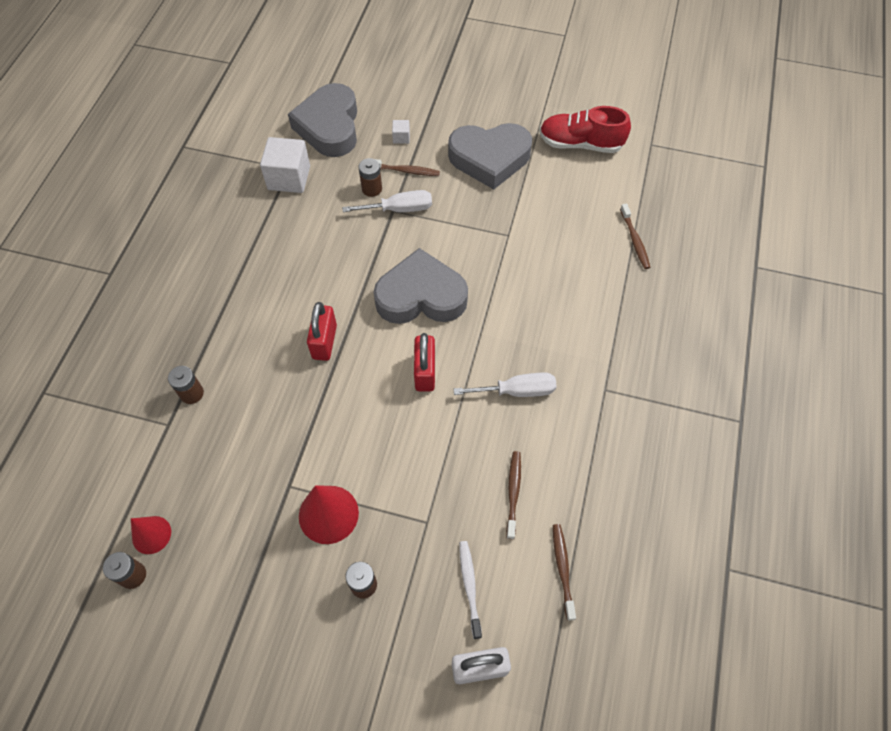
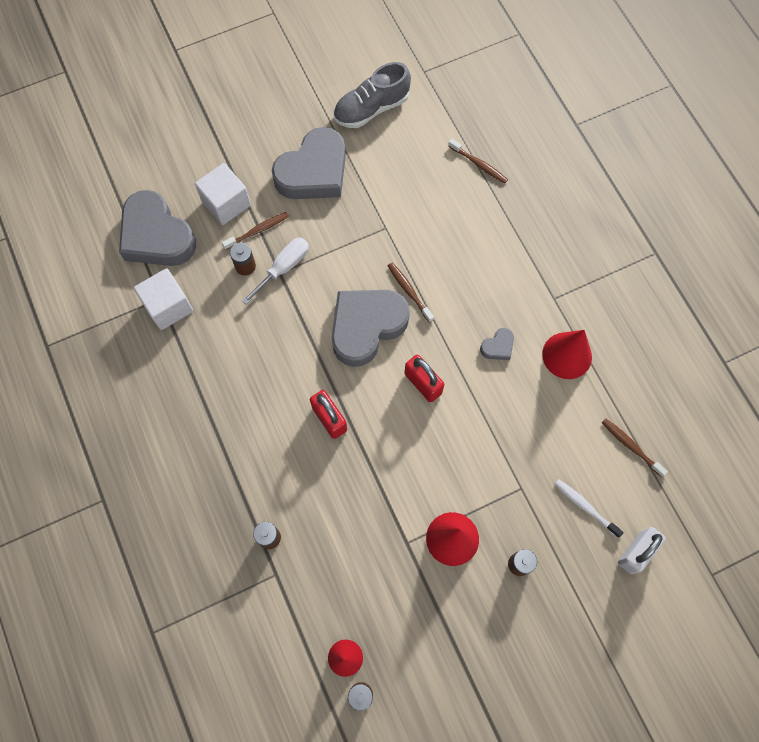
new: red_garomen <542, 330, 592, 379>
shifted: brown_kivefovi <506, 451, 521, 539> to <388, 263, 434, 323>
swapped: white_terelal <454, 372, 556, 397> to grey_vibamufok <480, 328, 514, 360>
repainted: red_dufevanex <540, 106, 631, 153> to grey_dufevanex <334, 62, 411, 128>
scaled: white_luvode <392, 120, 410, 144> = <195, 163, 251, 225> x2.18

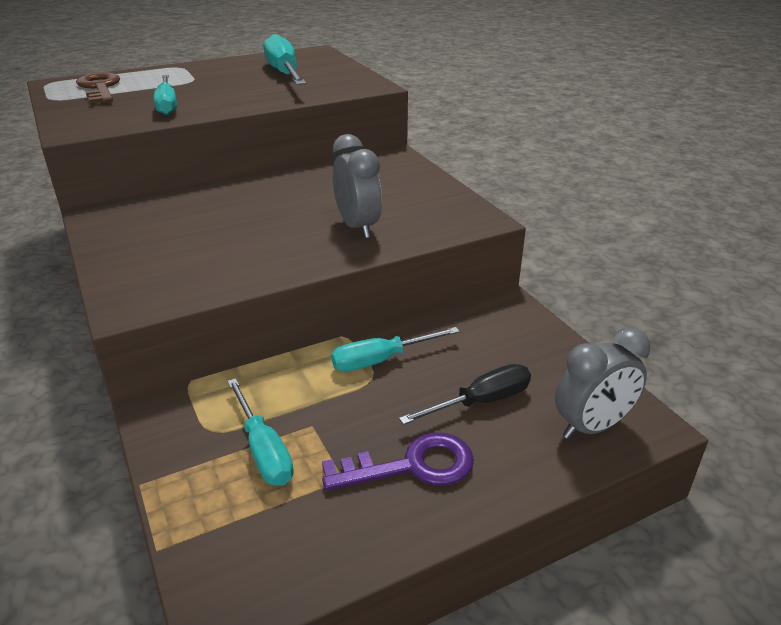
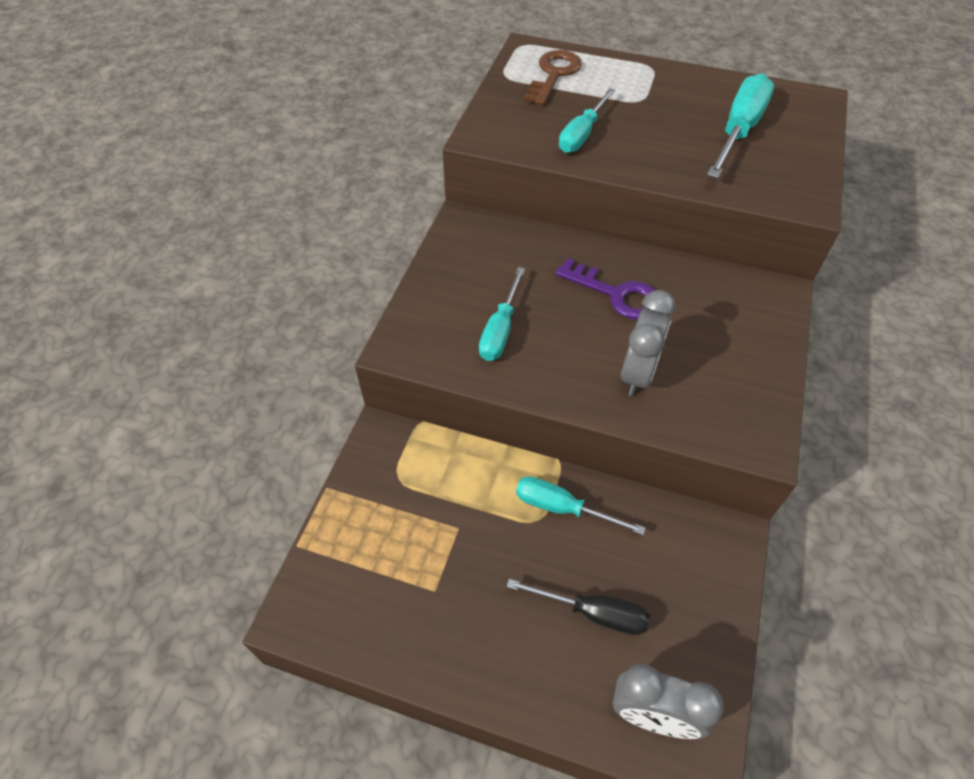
shifted: turquoise_terelal <227, 378, 294, 486> to <479, 267, 525, 361>; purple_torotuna <322, 432, 474, 491> to <555, 258, 656, 320>

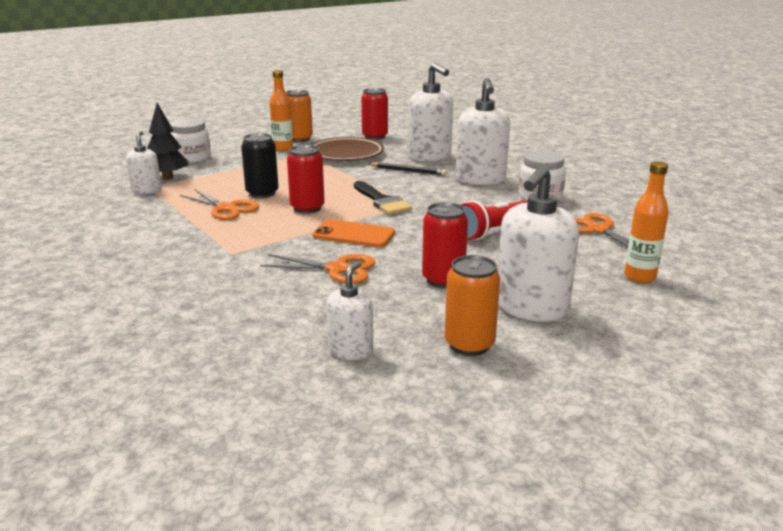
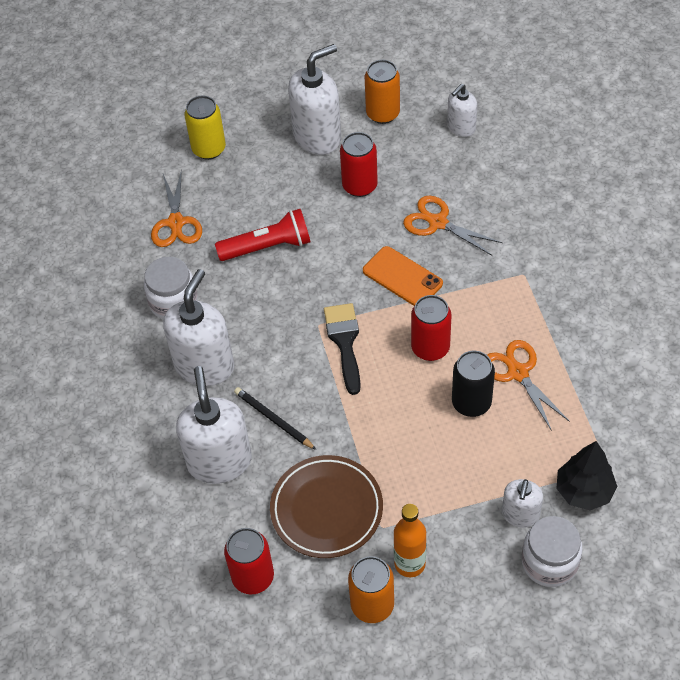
shifted: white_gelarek <126, 131, 162, 194> to <502, 479, 543, 528>
swapped: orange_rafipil <624, 161, 669, 283> to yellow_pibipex <184, 96, 226, 160>

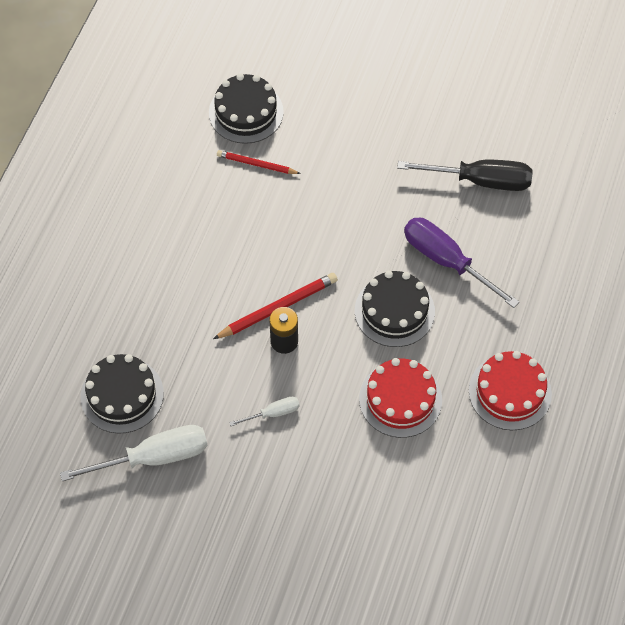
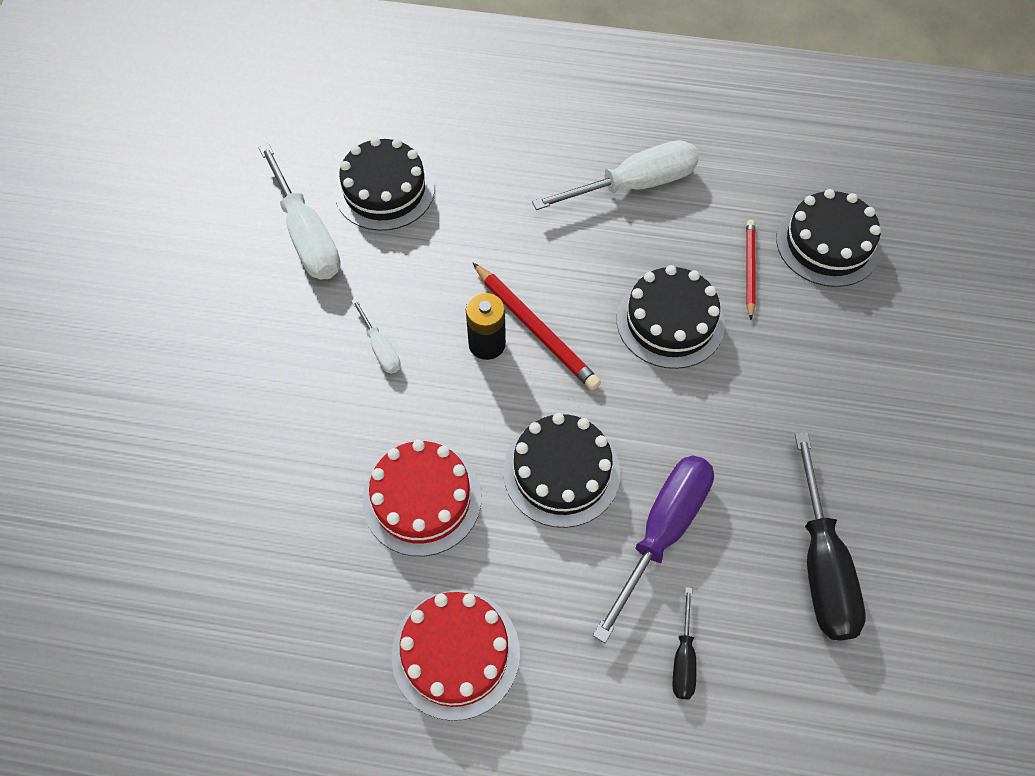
new: white_terelal <532, 140, 699, 210>; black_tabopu <617, 265, 725, 369>; black_terelal <673, 587, 696, 699>

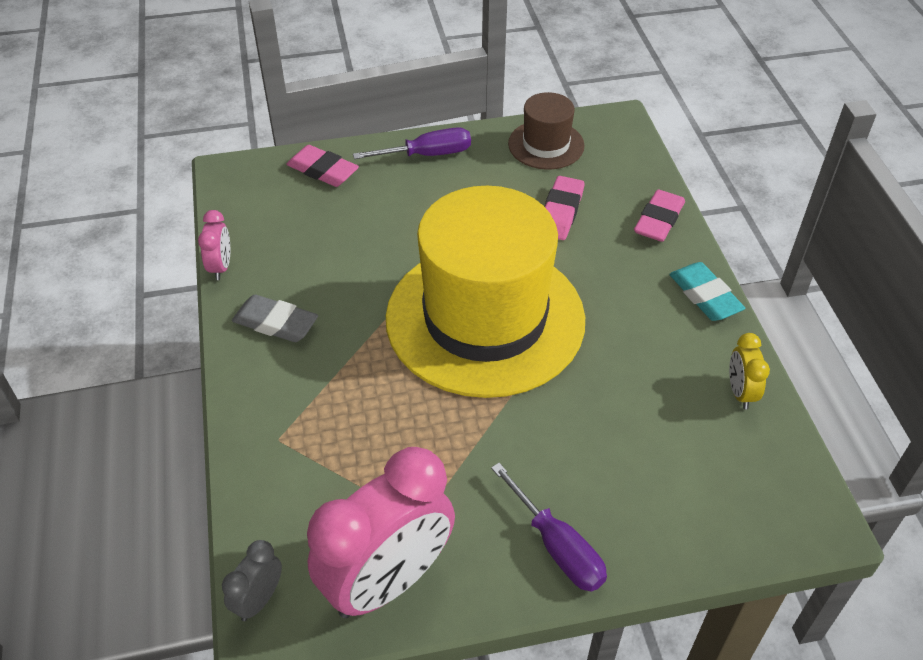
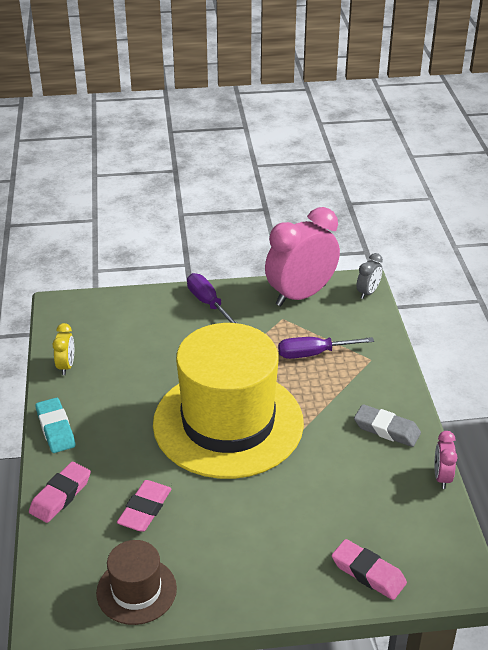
shifted: purple_terelal <353, 127, 471, 159> to <278, 337, 374, 359>

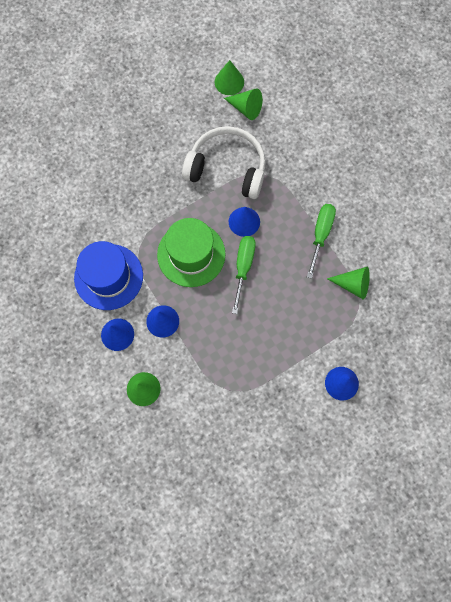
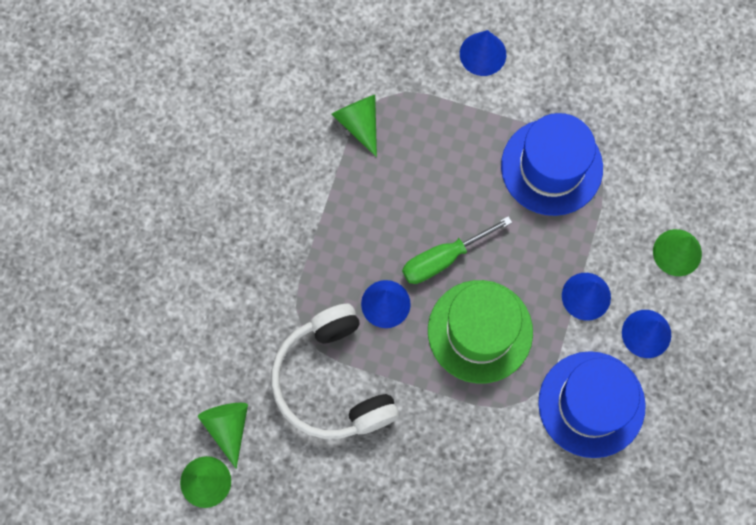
gone: green_terelal <307, 204, 336, 279>
new: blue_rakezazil <501, 113, 603, 216>

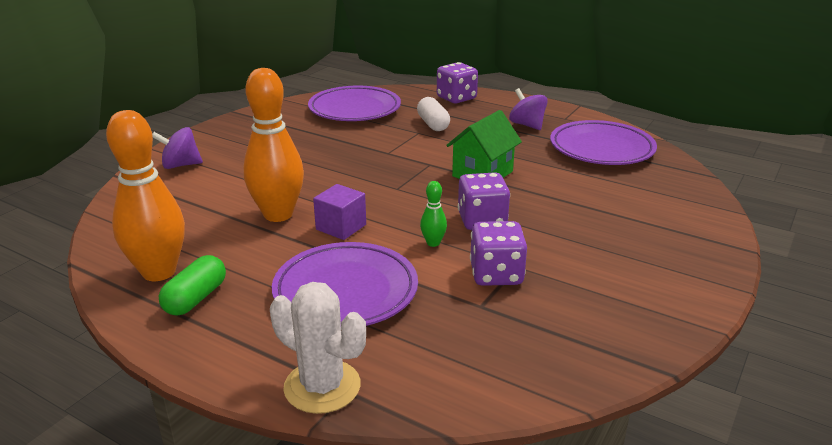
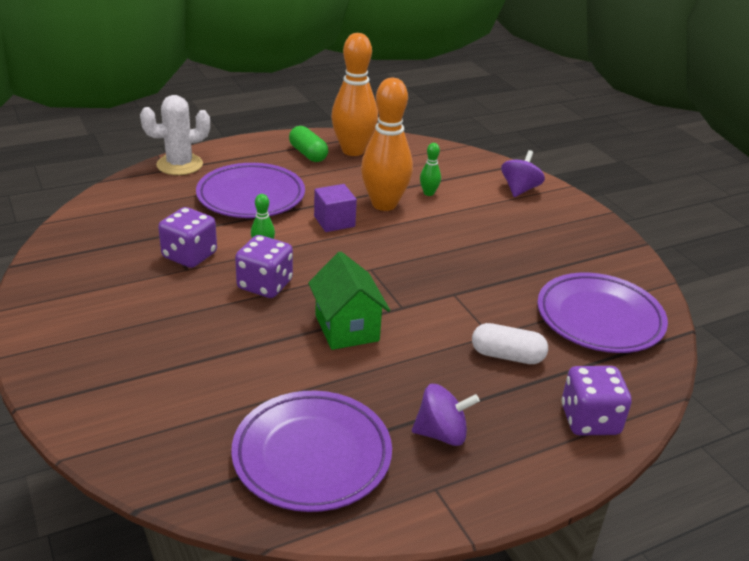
new: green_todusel <420, 143, 441, 196>

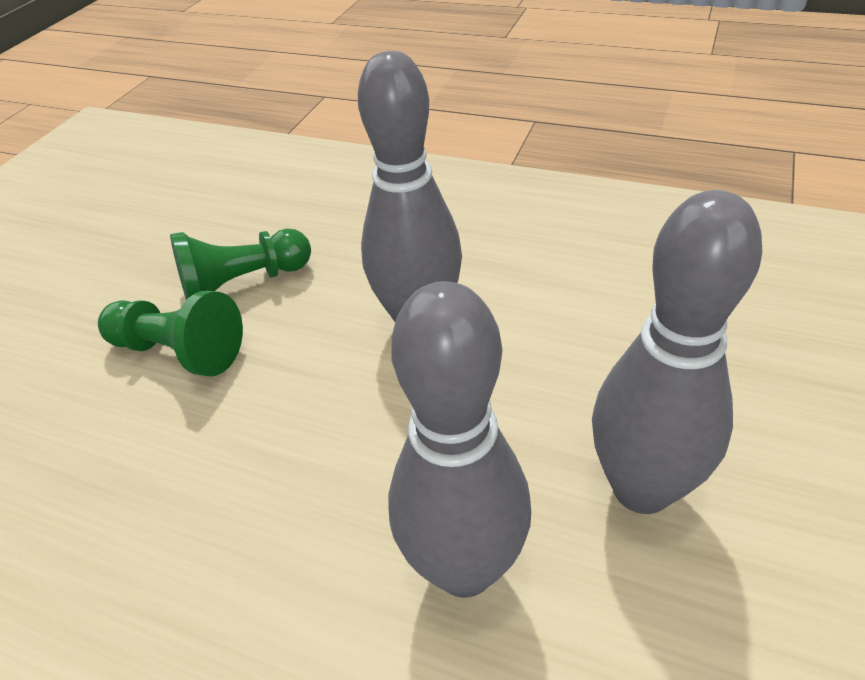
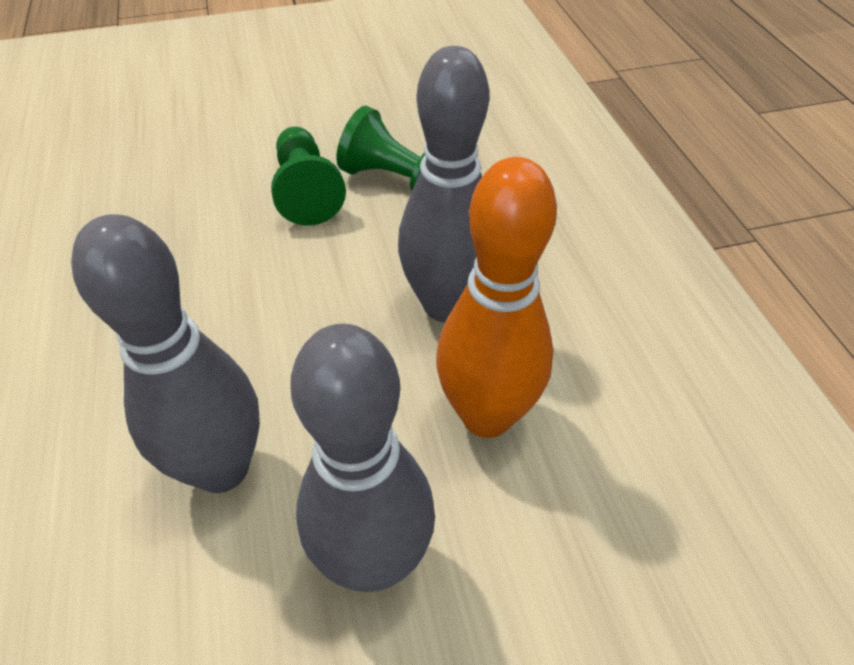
new: orange_todusel <436, 157, 557, 438>

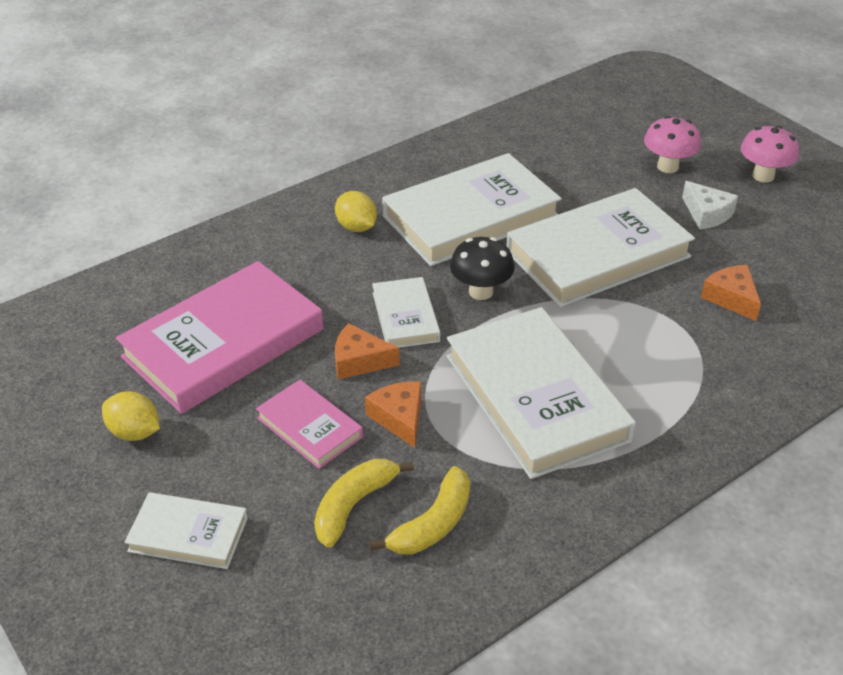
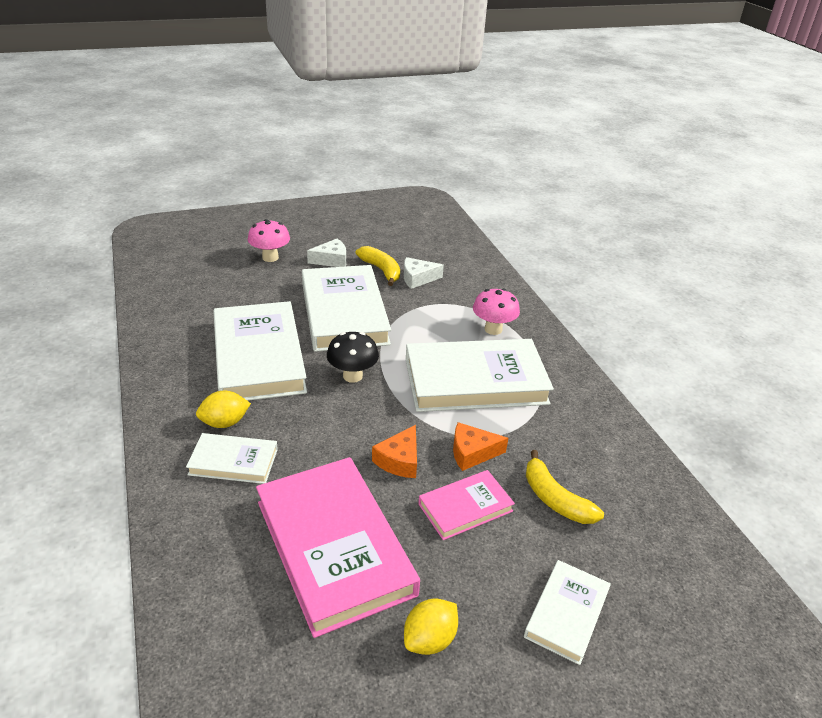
shifted: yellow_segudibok <370, 466, 470, 554> to <356, 246, 400, 286>; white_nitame <372, 277, 440, 348> to <186, 433, 278, 484>; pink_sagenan <741, 126, 799, 183> to <473, 288, 520, 335>
repainted: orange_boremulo <701, 265, 761, 321> to white_boremulo <404, 257, 444, 289>

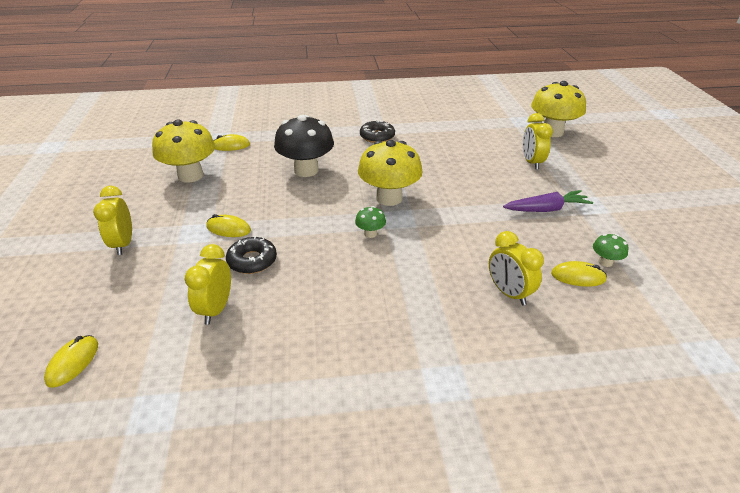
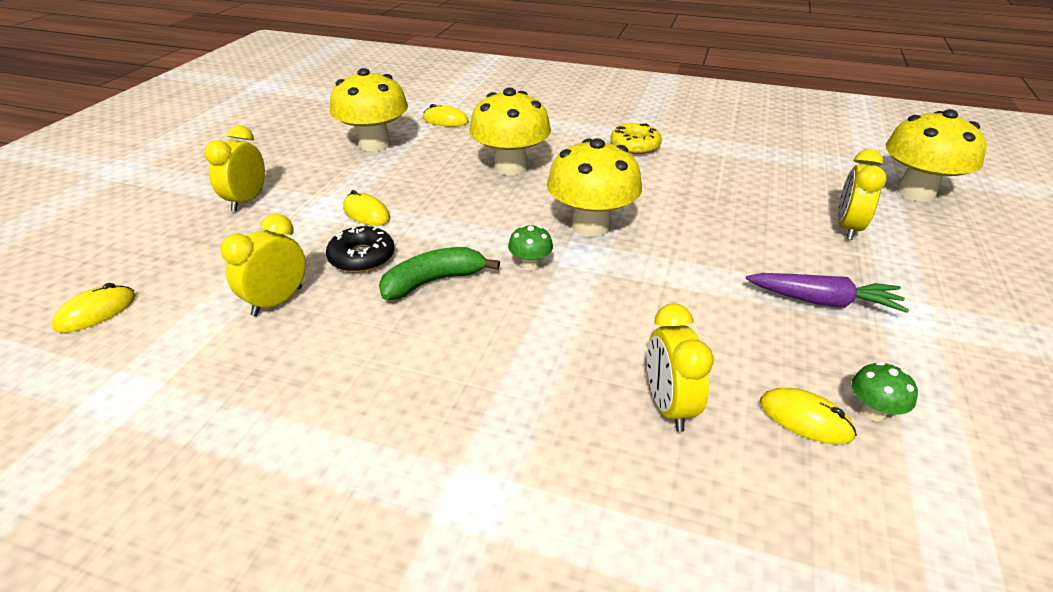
new: green_segudibok <379, 247, 500, 300>
repainted: black_sagenan <274, 115, 334, 177> to yellow_sagenan <469, 88, 551, 175>; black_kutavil <360, 120, 395, 143> to yellow_kutavil <610, 123, 662, 154>

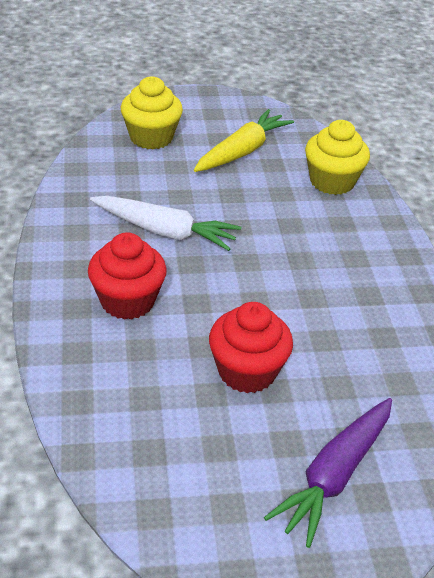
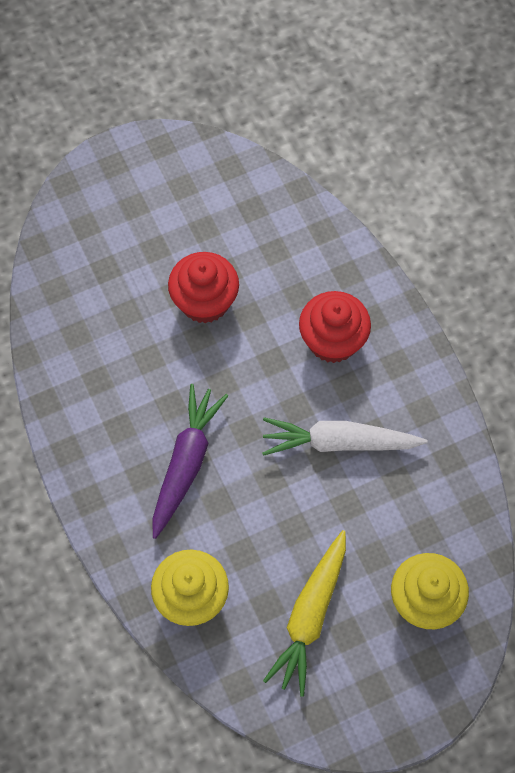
shifted: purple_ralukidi <264, 398, 392, 548> to <152, 384, 228, 539>

